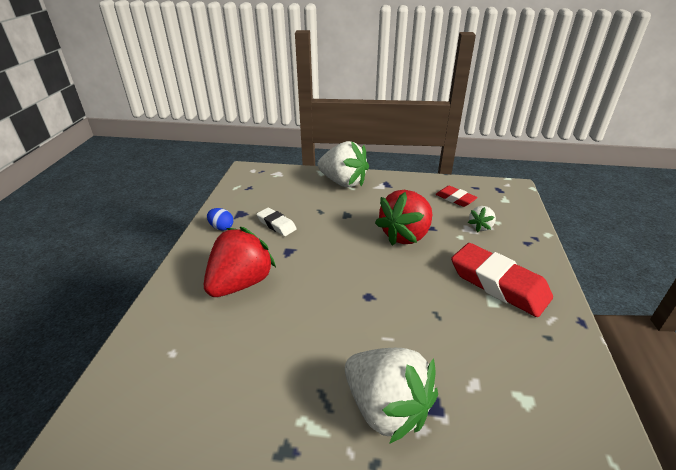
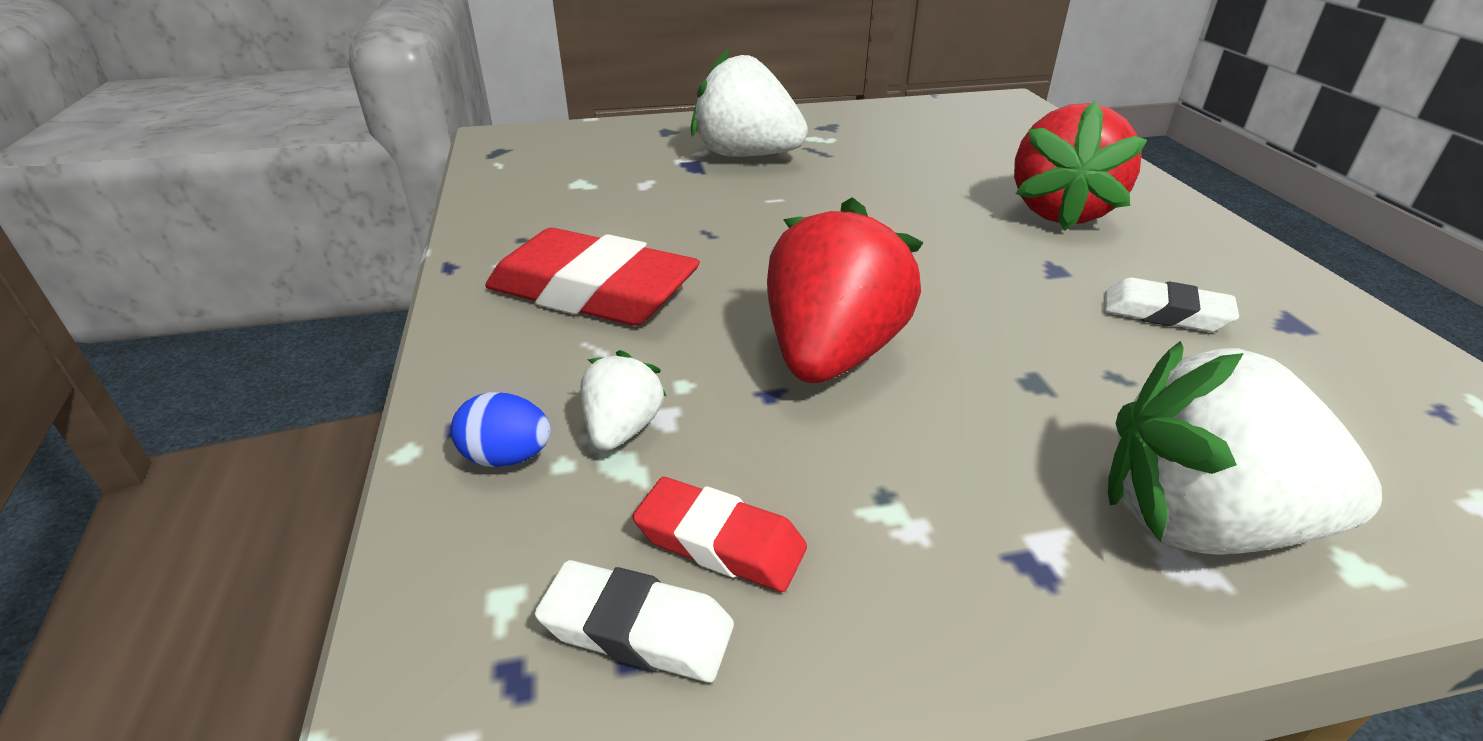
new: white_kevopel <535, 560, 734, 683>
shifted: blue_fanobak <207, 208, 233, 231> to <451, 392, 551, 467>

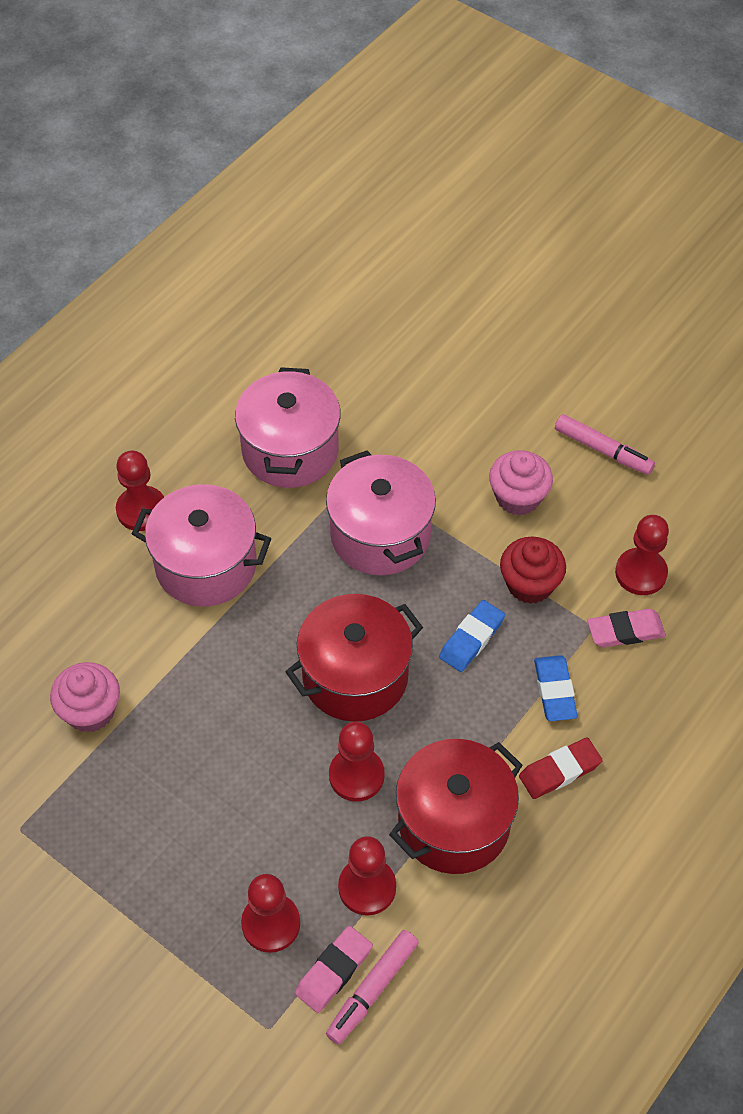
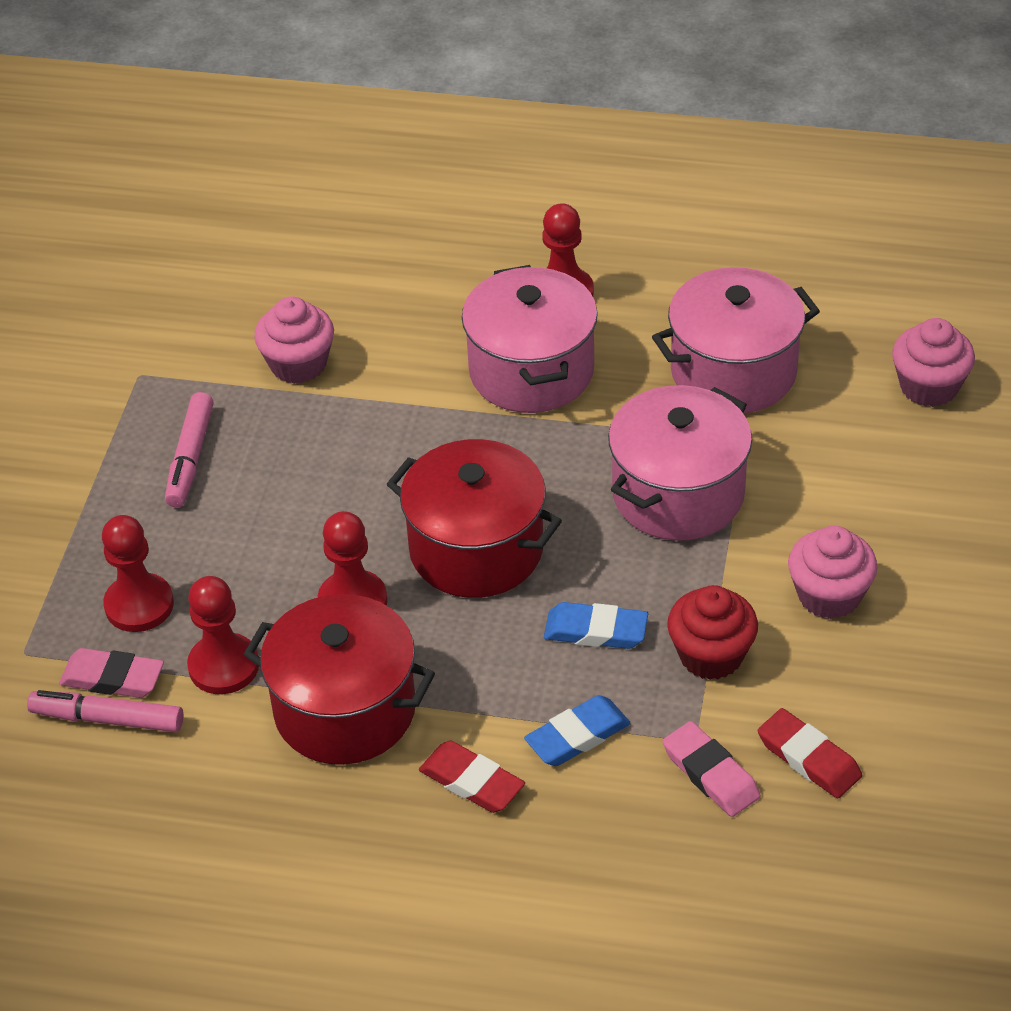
new: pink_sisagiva <892, 318, 975, 407>
shifted: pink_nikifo <555, 414, 655, 475> to <165, 392, 213, 507>
swapped: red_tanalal <615, 515, 669, 595> to red_kevopel <758, 708, 862, 798>

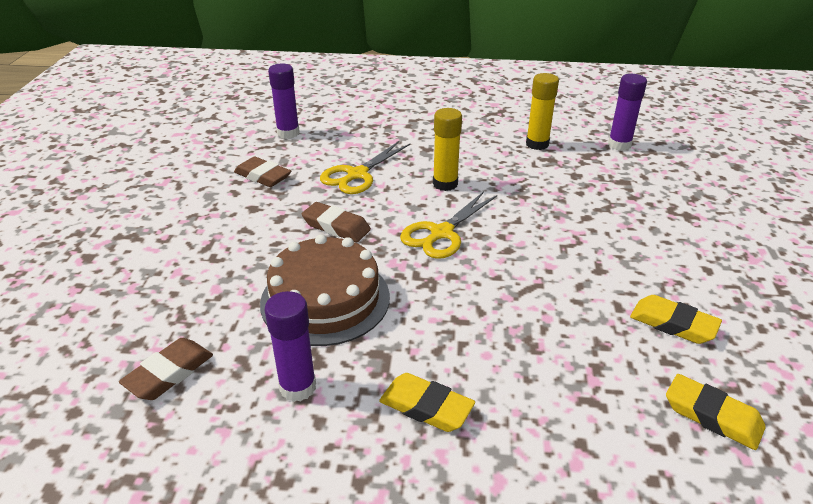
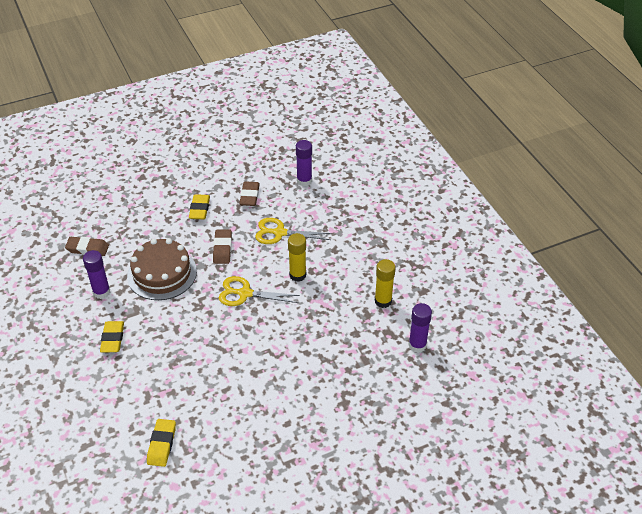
shifted: yellow_kevopel <630, 295, 722, 344> to <189, 194, 210, 220>

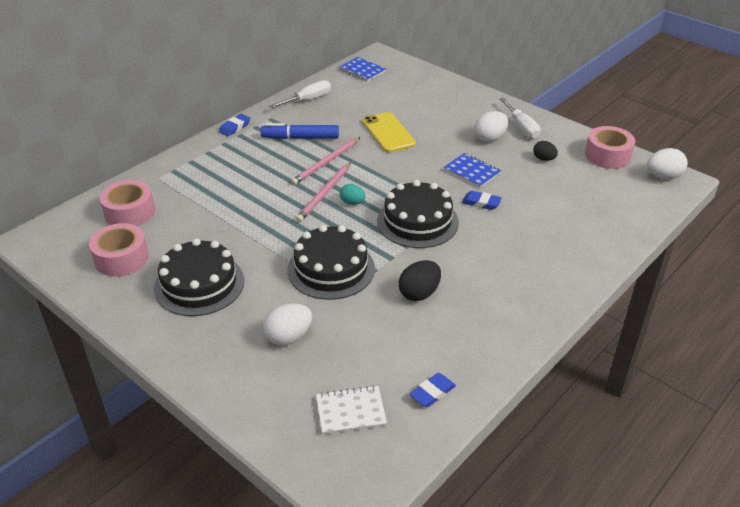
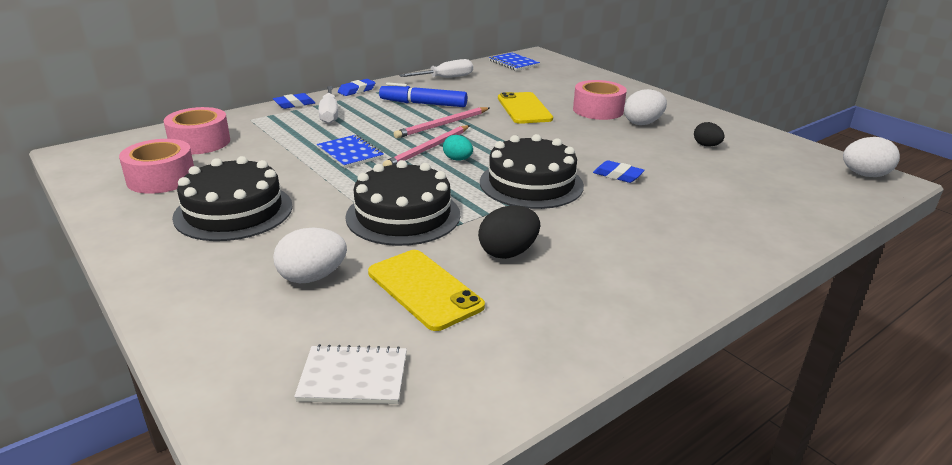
new: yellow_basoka <368, 250, 485, 331>
shifted: blue_kevopel <410, 373, 456, 407> to <273, 93, 315, 109>; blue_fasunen <444, 153, 501, 188> to <317, 135, 384, 168>; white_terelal <500, 98, 540, 139> to <319, 86, 338, 124>; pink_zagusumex <585, 126, 635, 169> to <573, 80, 627, 120>

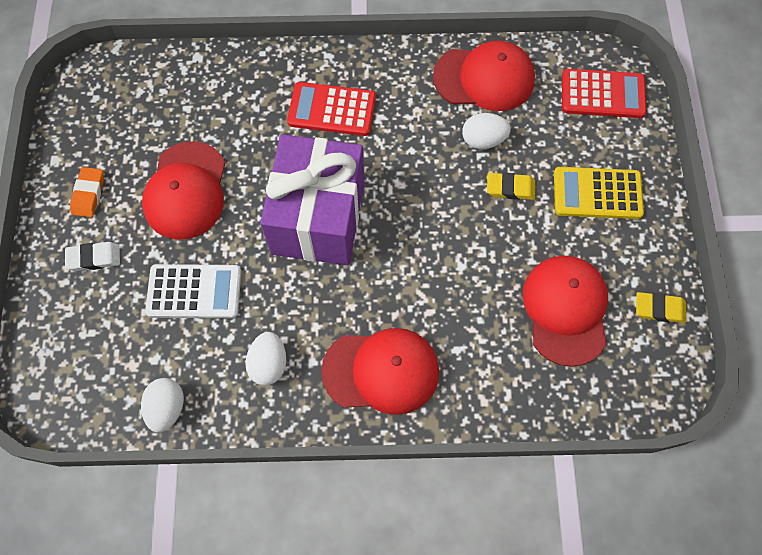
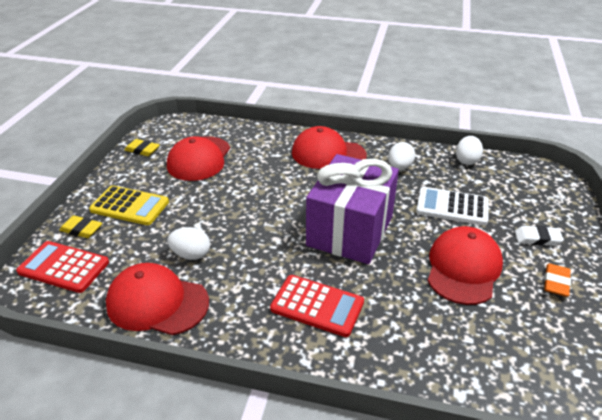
shifted: yellow_kevopel <487, 172, 535, 200> to <59, 215, 102, 238>

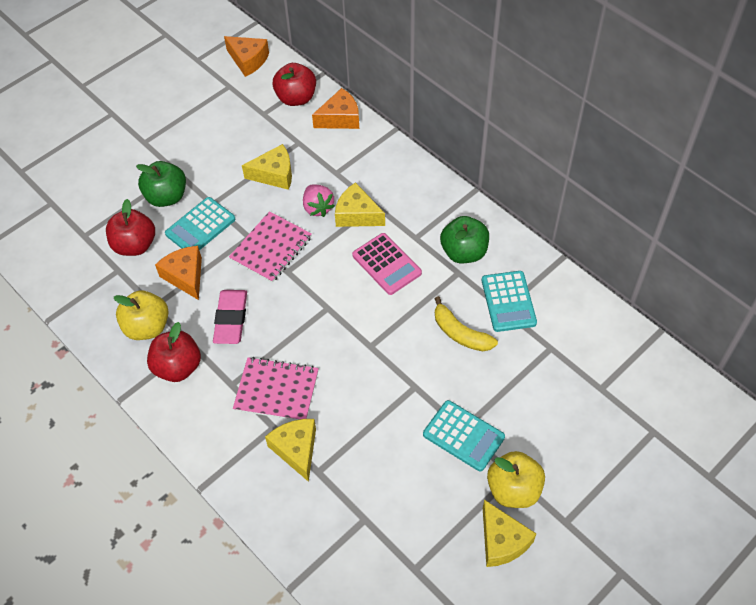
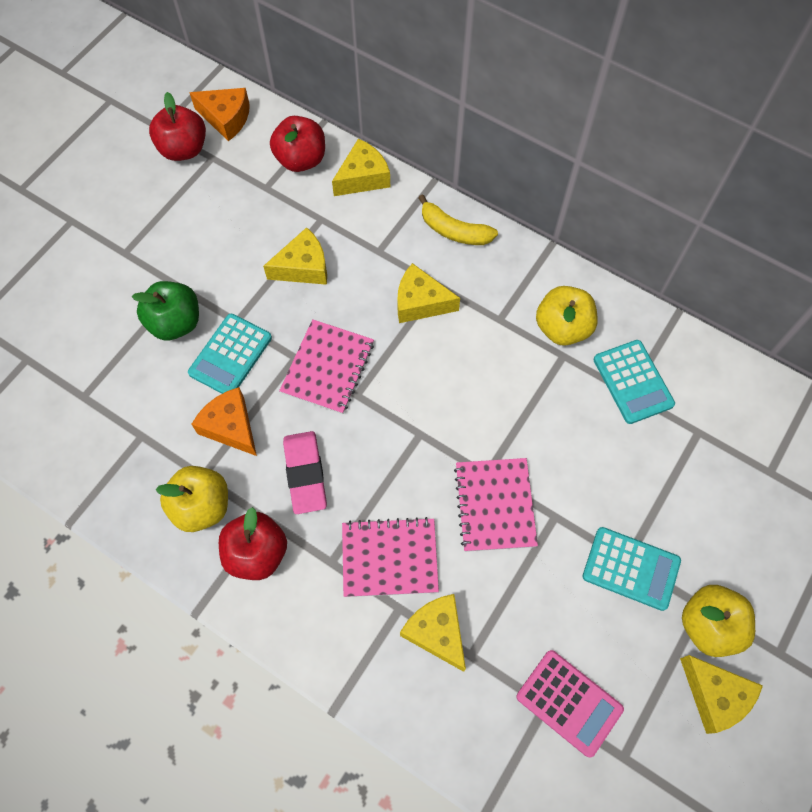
gone: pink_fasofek <303, 184, 335, 217>
new: pink_fasunen <454, 458, 538, 552>
shifted: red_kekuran <106, 199, 155, 256> to <149, 92, 206, 161>; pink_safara <352, 233, 422, 295> to <516, 650, 624, 757>; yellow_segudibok <434, 296, 498, 351> to <418, 194, 498, 245>
repainted: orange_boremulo <312, 88, 359, 129> to yellow_boremulo <332, 138, 390, 196>; green_kekuran <440, 216, 489, 263> to yellow_kekuran <536, 286, 598, 346>

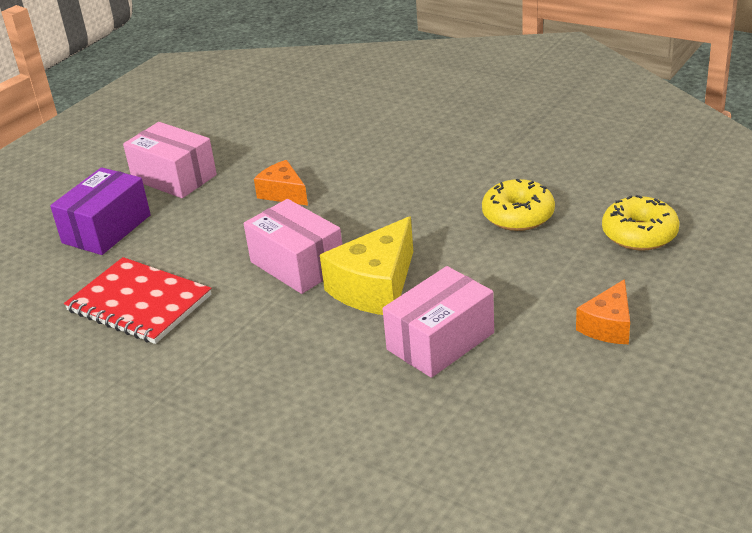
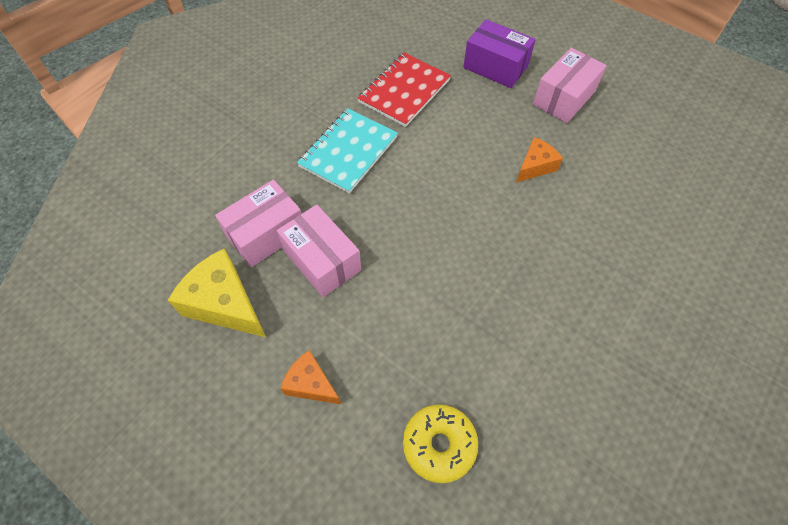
gone: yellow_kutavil <482, 179, 555, 231>
new: turquoise_fasunen <297, 108, 398, 193>
shifted: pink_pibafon <244, 199, 342, 294> to <215, 180, 302, 267>; yellow_boremulo <320, 216, 413, 315> to <168, 249, 266, 337>

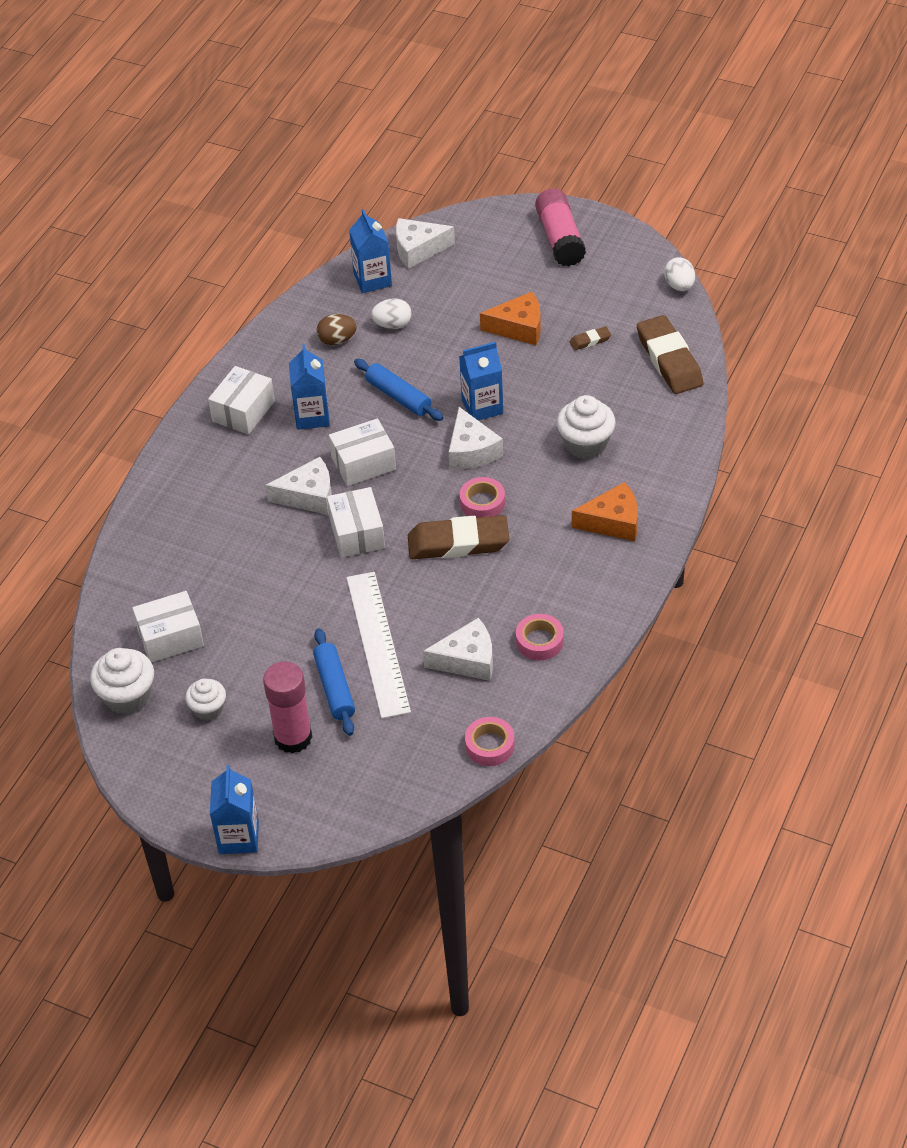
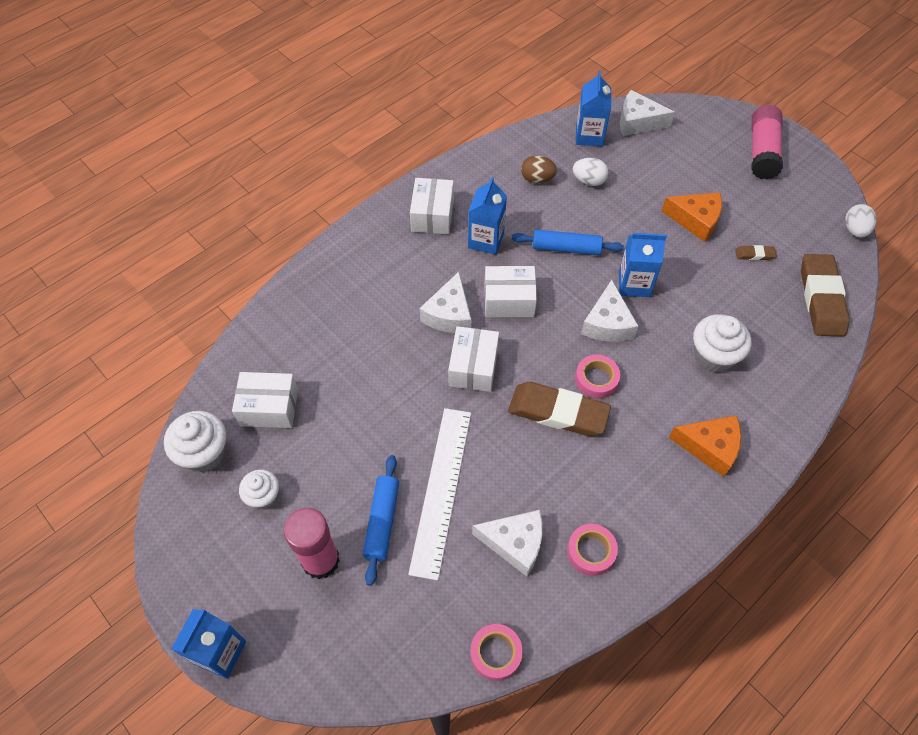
rotated: white_pibafon <208, 366, 275, 434> = <410, 178, 454, 234> 45 degrees counterclockwise; white_boremulo <265, 457, 332, 515> = <419, 272, 471, 333> 90 degrees clockwise; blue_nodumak <354, 359, 444, 421> = <512, 230, 624, 255> 60 degrees counterclockwise

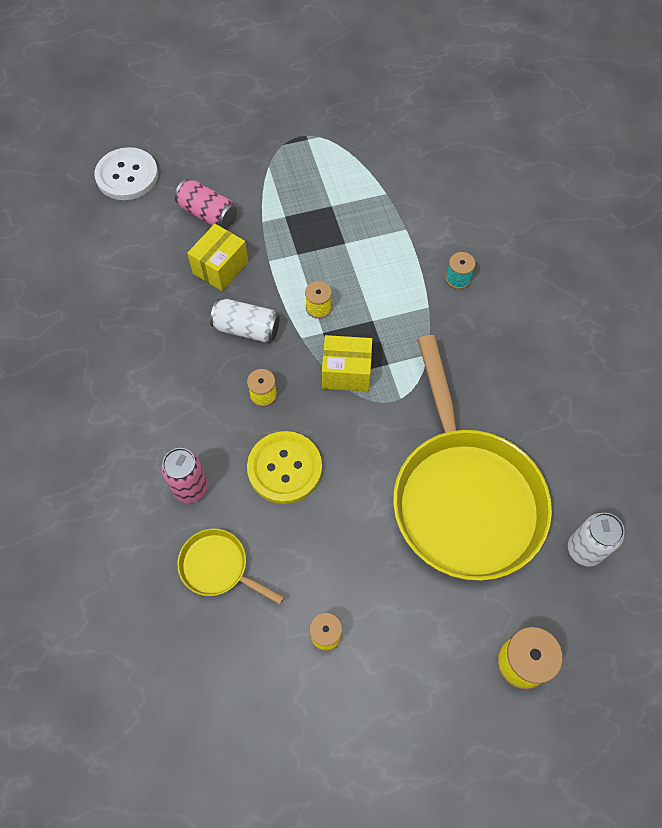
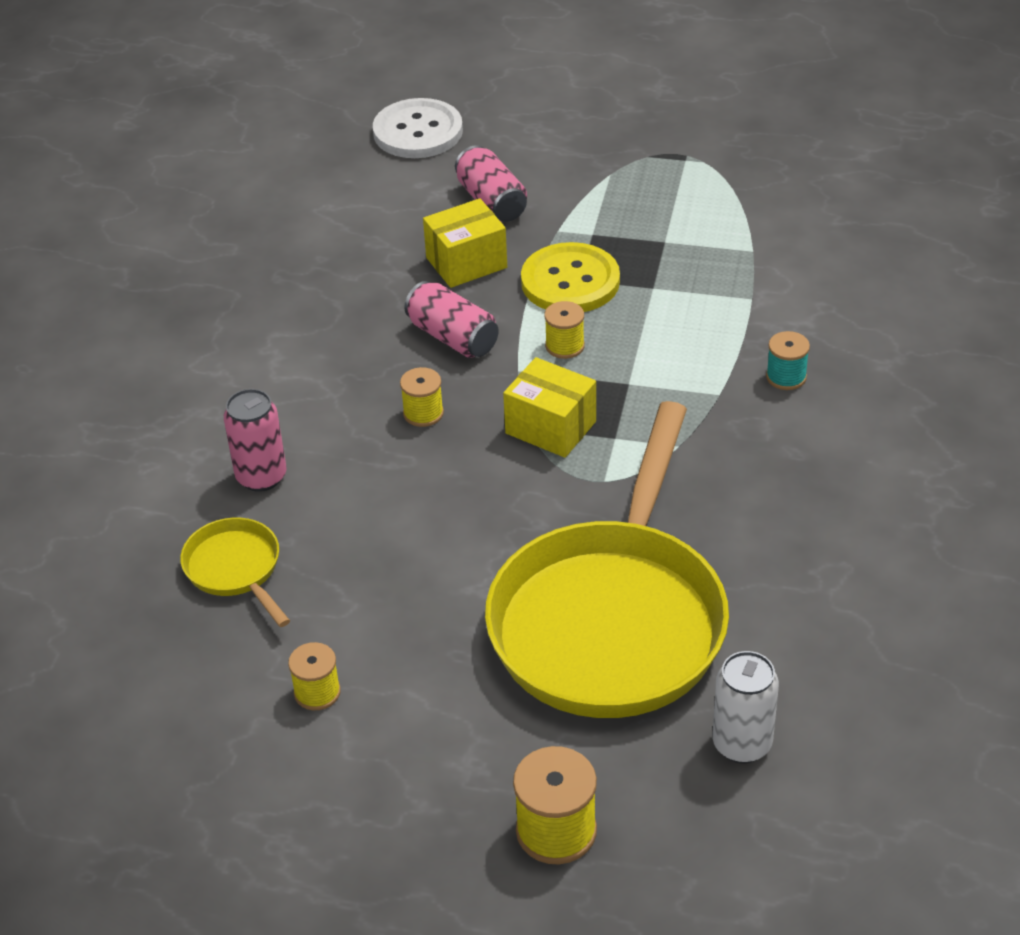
shifted: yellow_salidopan <247, 431, 322, 504> to <521, 242, 620, 312>
repainted: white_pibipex <210, 299, 280, 342> to pink_pibipex <404, 281, 499, 358>

